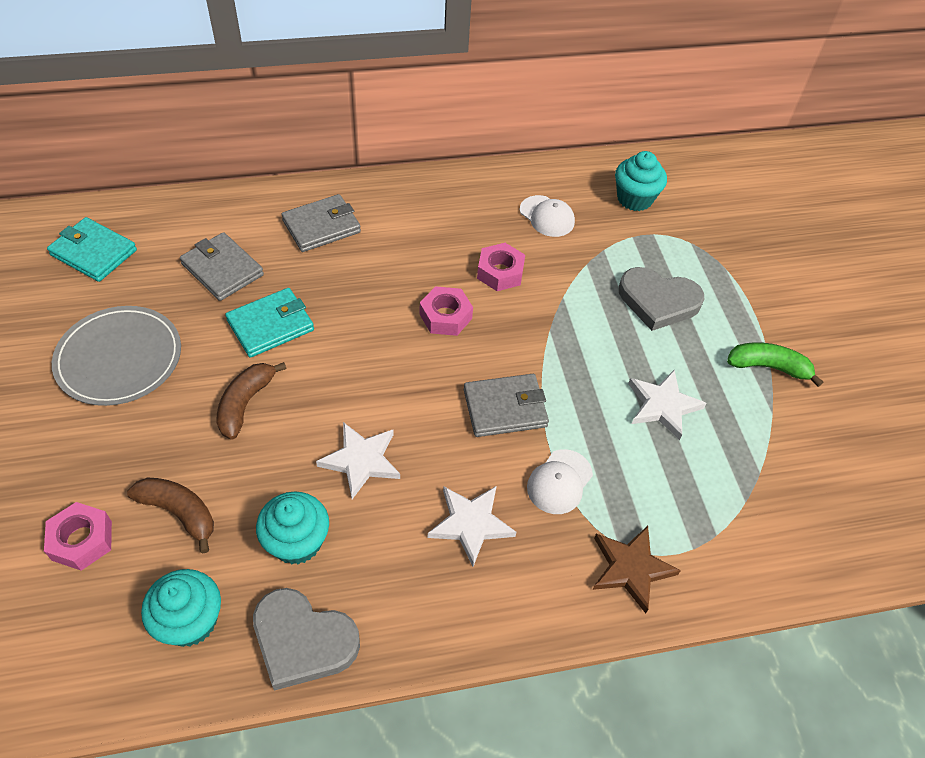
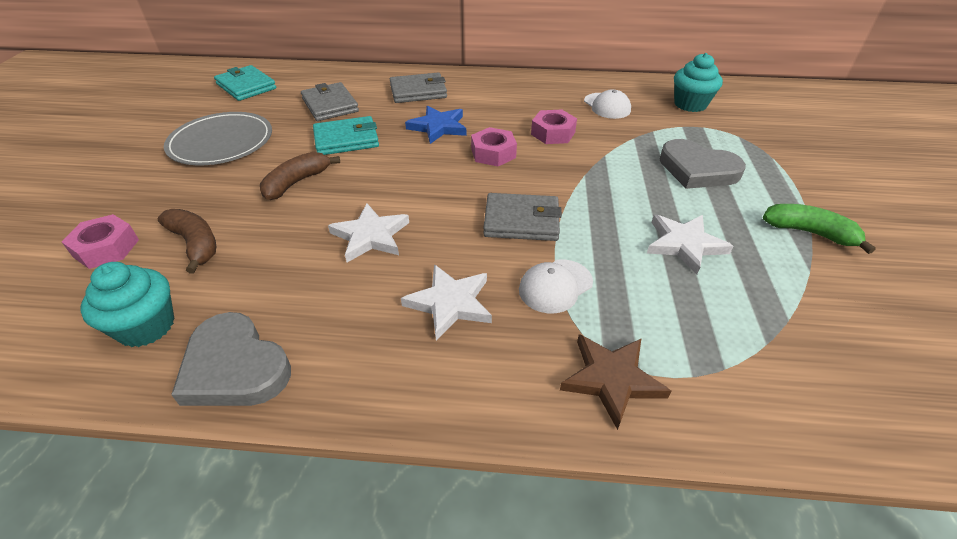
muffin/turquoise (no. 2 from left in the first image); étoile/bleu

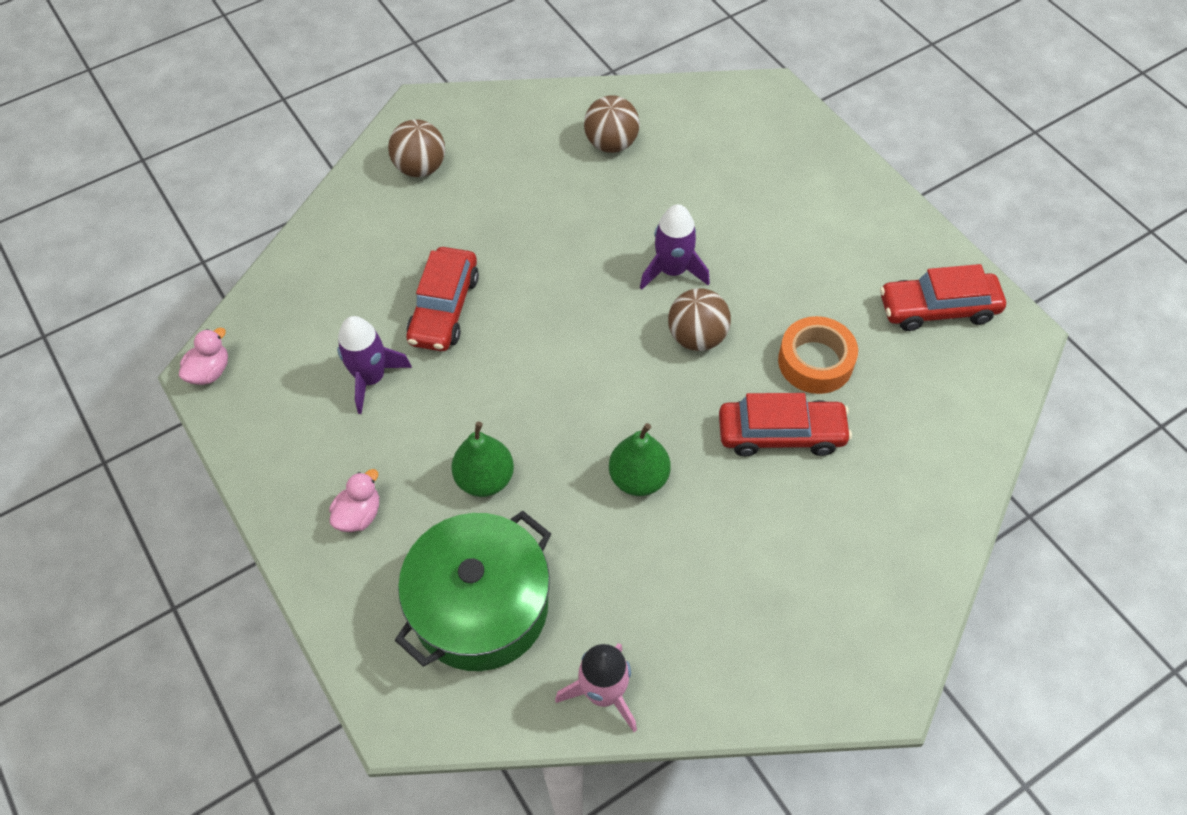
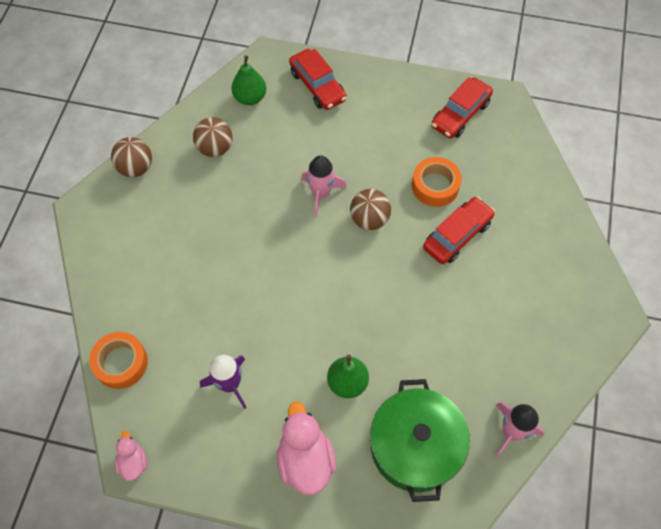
canard/rose (no. 2 from left); balle/marron (no. 1 from left); voiture/rouge (no. 1 from left); poire/vert (no. 1 from left); fusée/rose (no. 1 from left); ruban adhésif/orange (no. 1 from left)

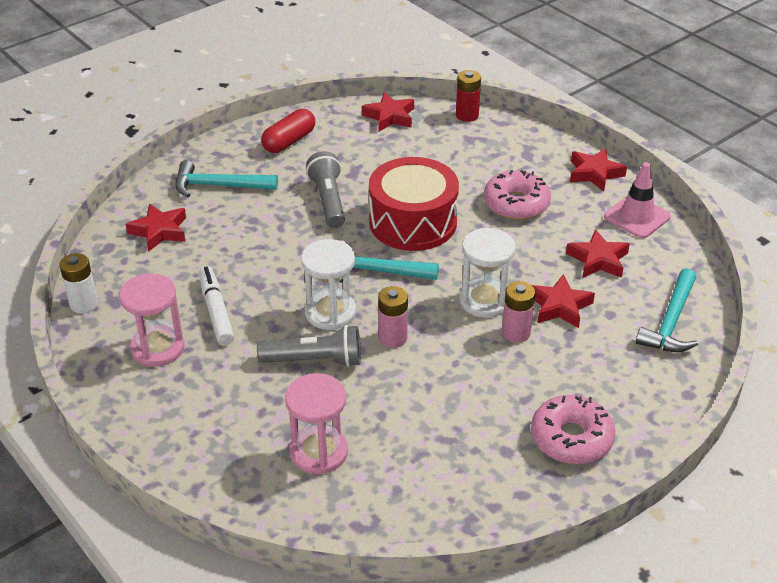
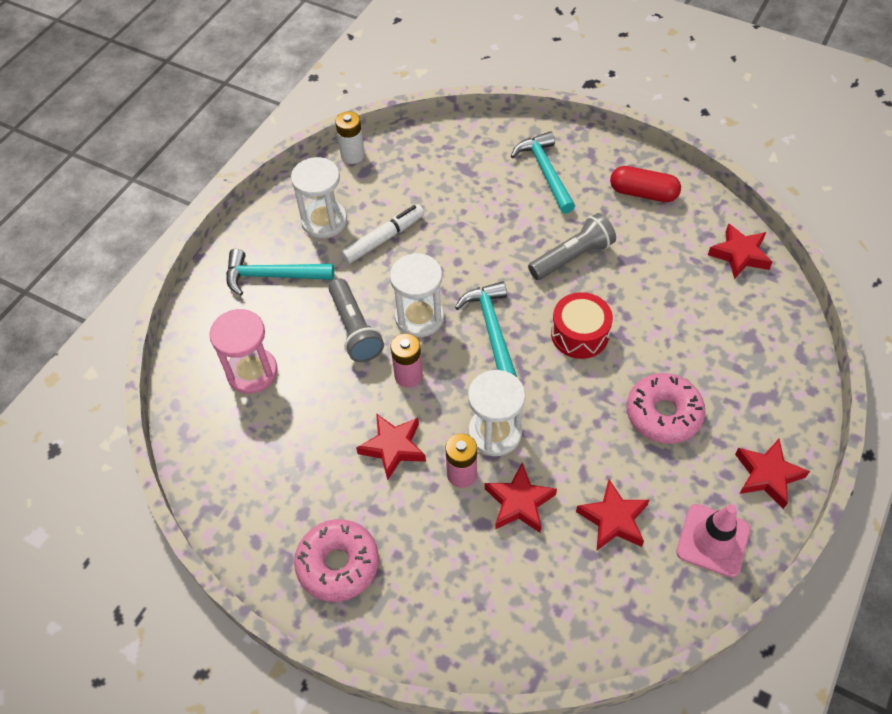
sablier/blanc (no. 1 from left); étoile/rouge (no. 1 from left); tambour/rouge; pile/rouge; marteau/turquoise (no. 1 from left)

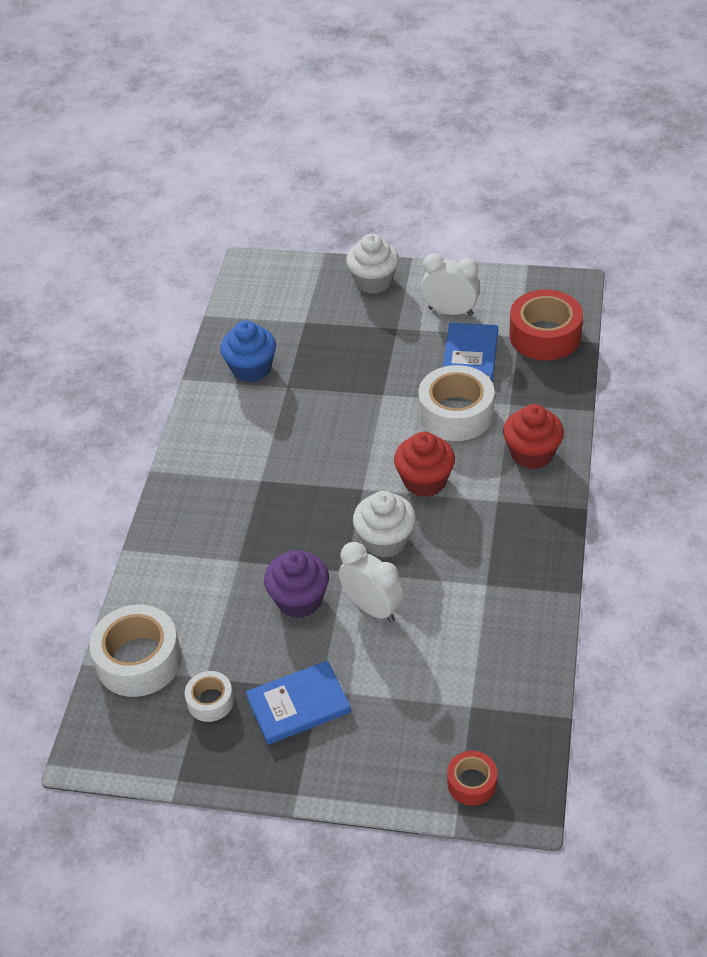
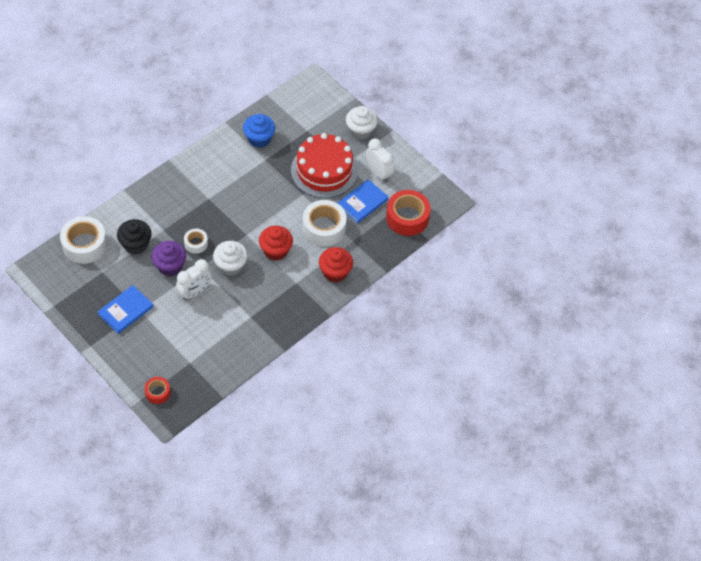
ruban adhésif/blanc (no. 2 from left); livre/bleu (no. 1 from left); réveil/blanc (no. 1 from left); muffin/noir; gâteau/rouge

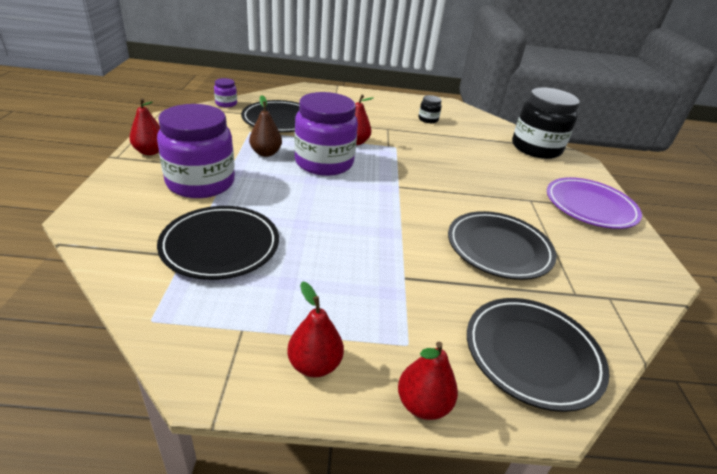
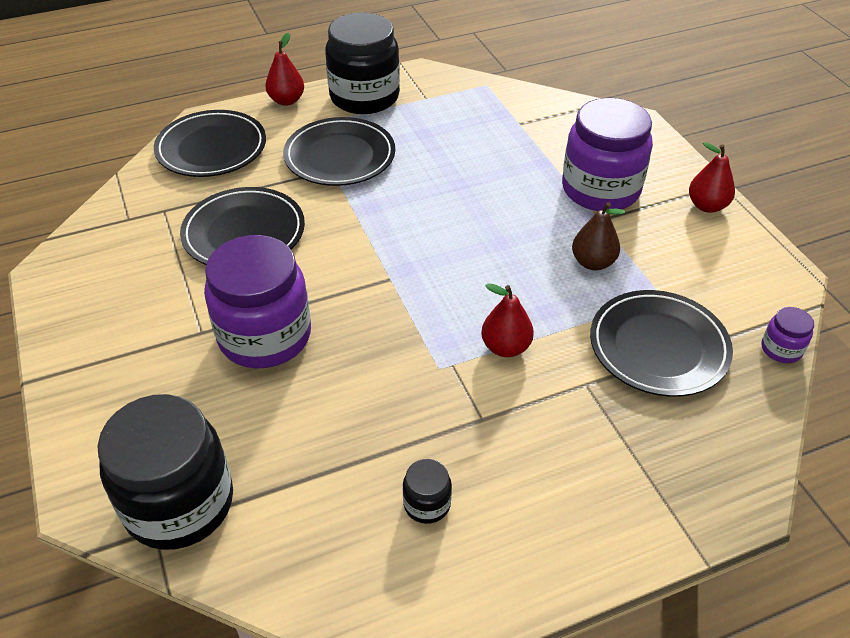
assiette/noir (no. 3 from left); bocal/noir (no. 2 from left); bocal/violet (no. 1 from left); assiette/violet

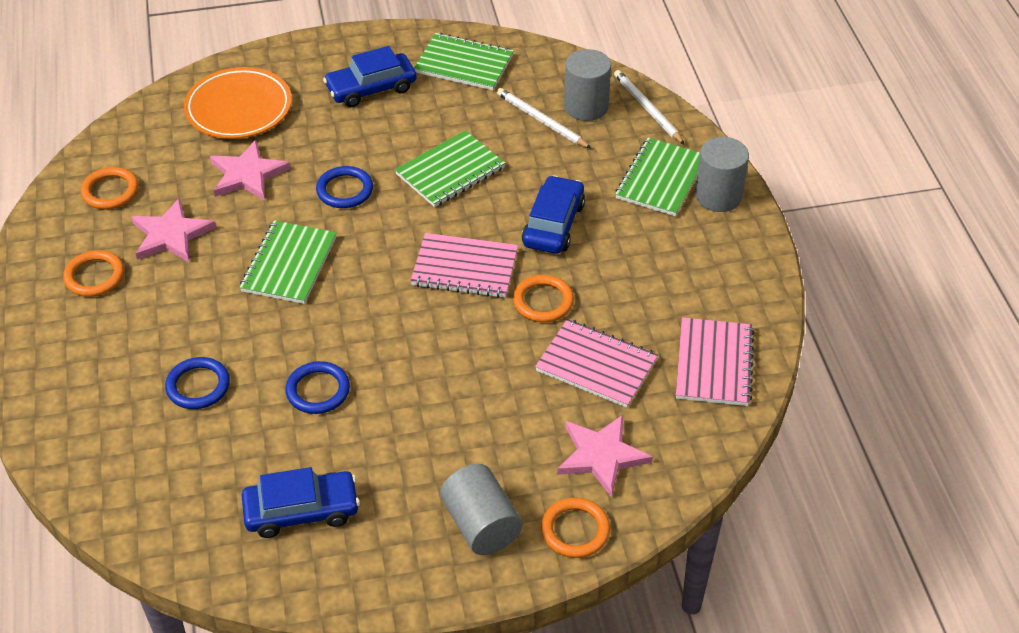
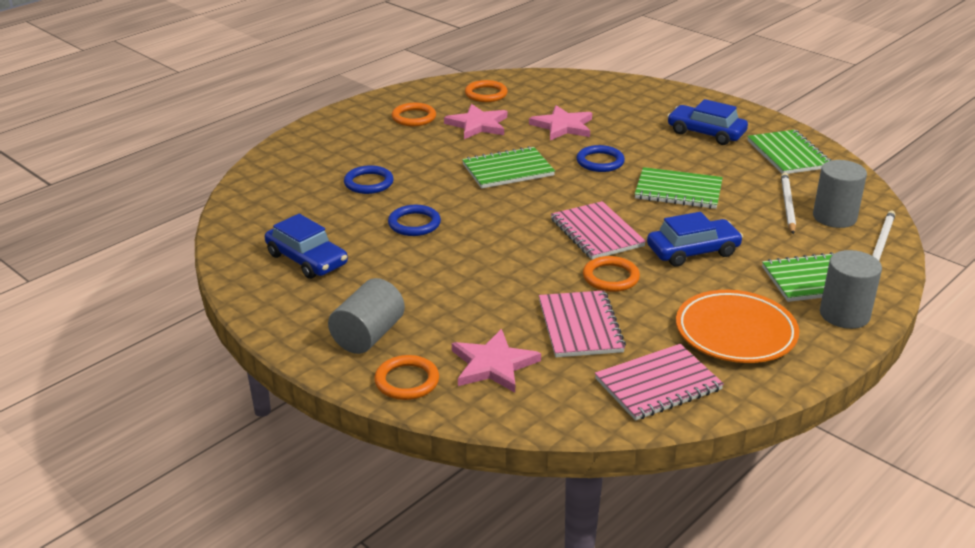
assiette/orange

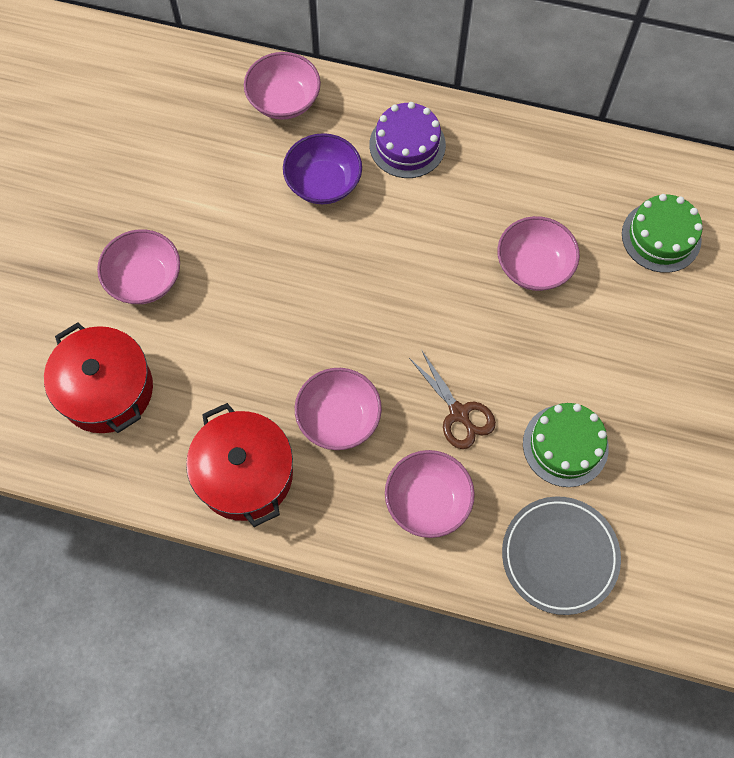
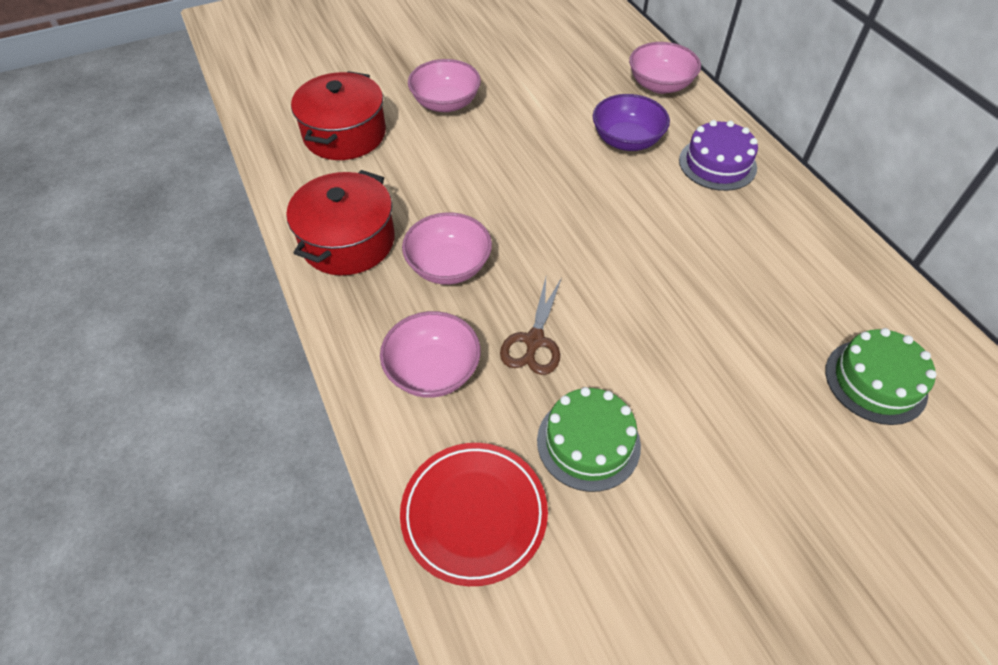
bol/rose (no. 5 from left in the first image); assiette/rouge

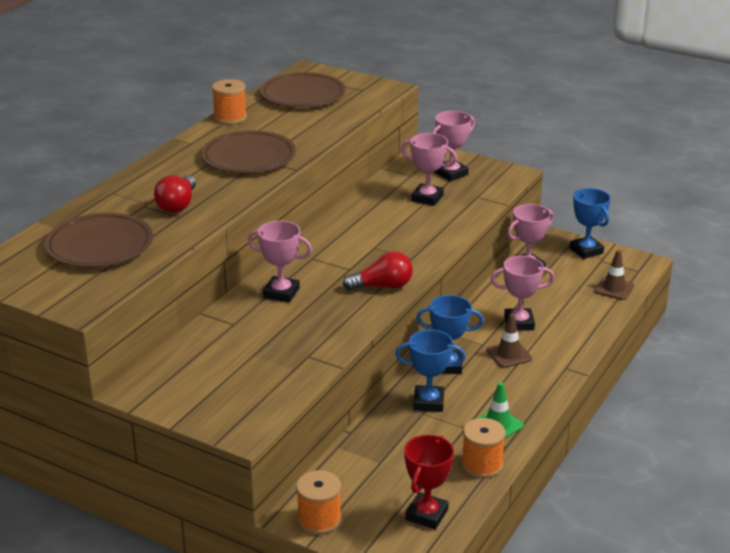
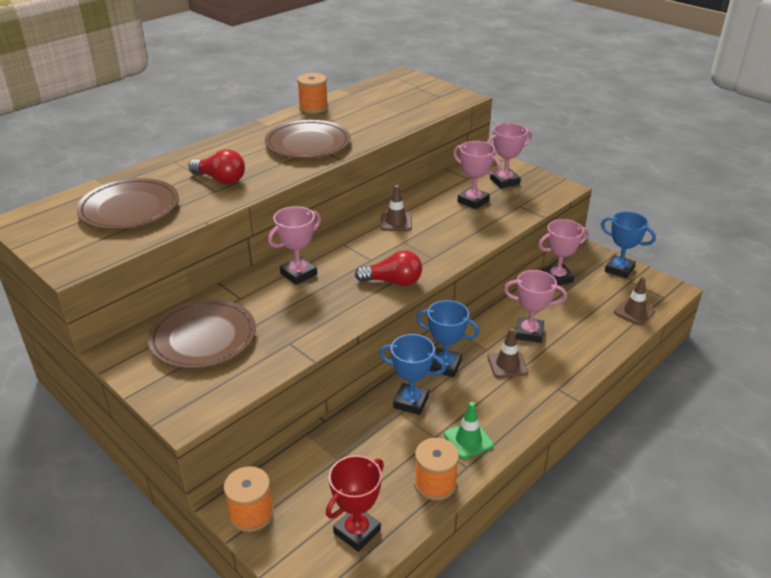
ampoule/rouge (no. 1 from left); trophée/rose (no. 1 from left); assiette/marron (no. 2 from left); trophée/bleu (no. 3 from left); cône de chantier/marron (no. 1 from left)

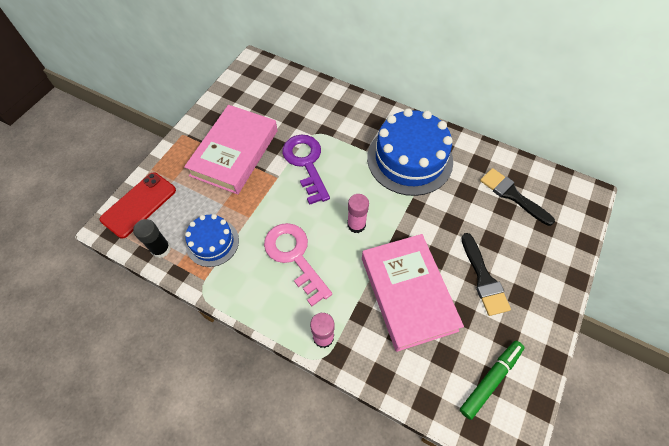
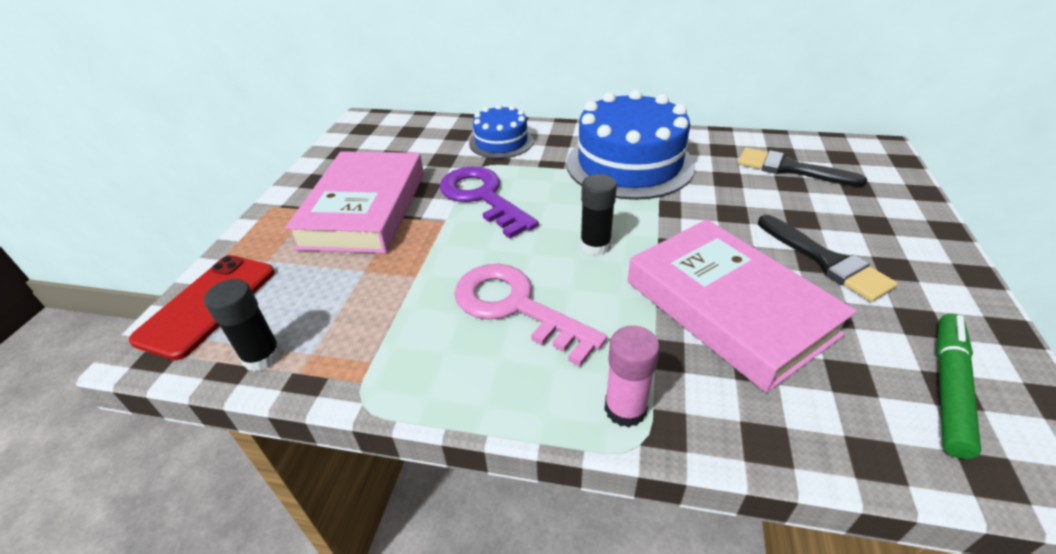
gâteau/bleu (no. 1 from left); bâton de colle/noir (no. 2 from left)

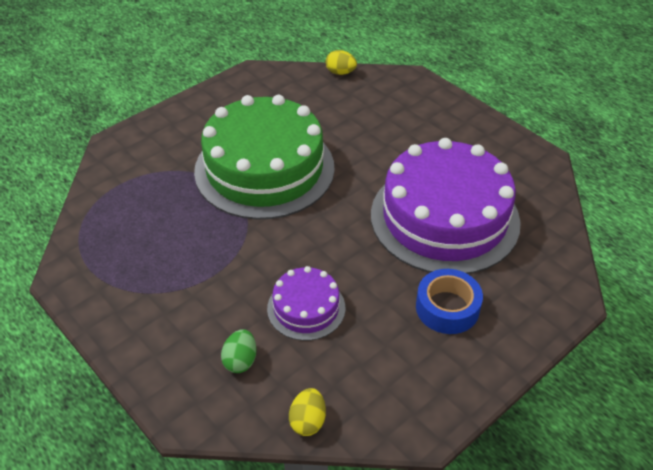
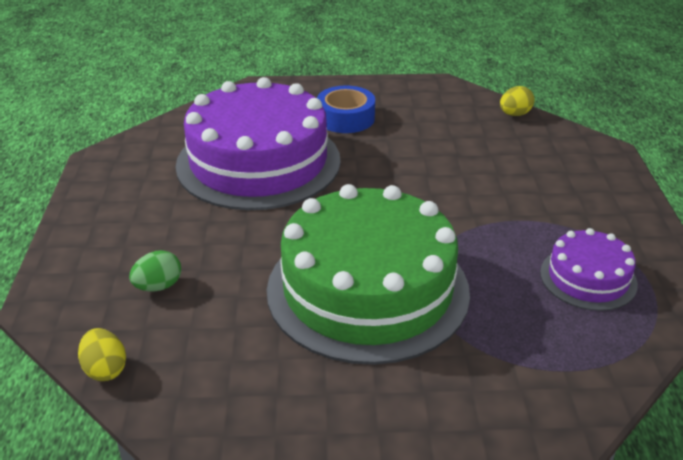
œuf/vert; gâteau/violet (no. 2 from left)

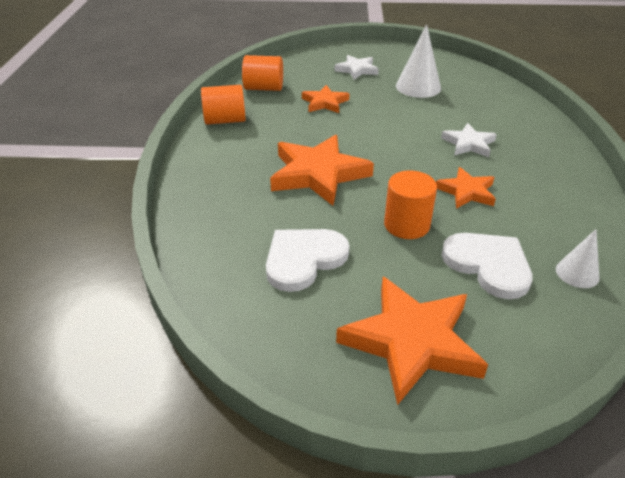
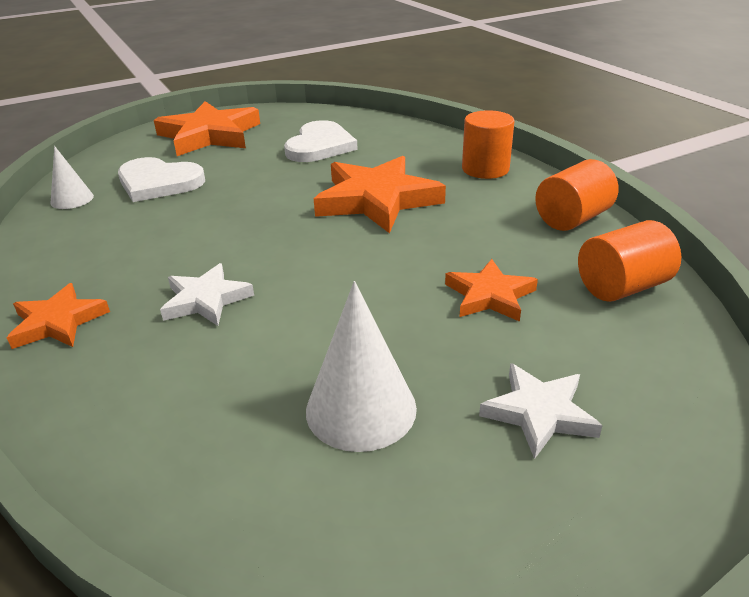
cylindre/orange (no. 1 from left); étoile/orange (no. 1 from left)

